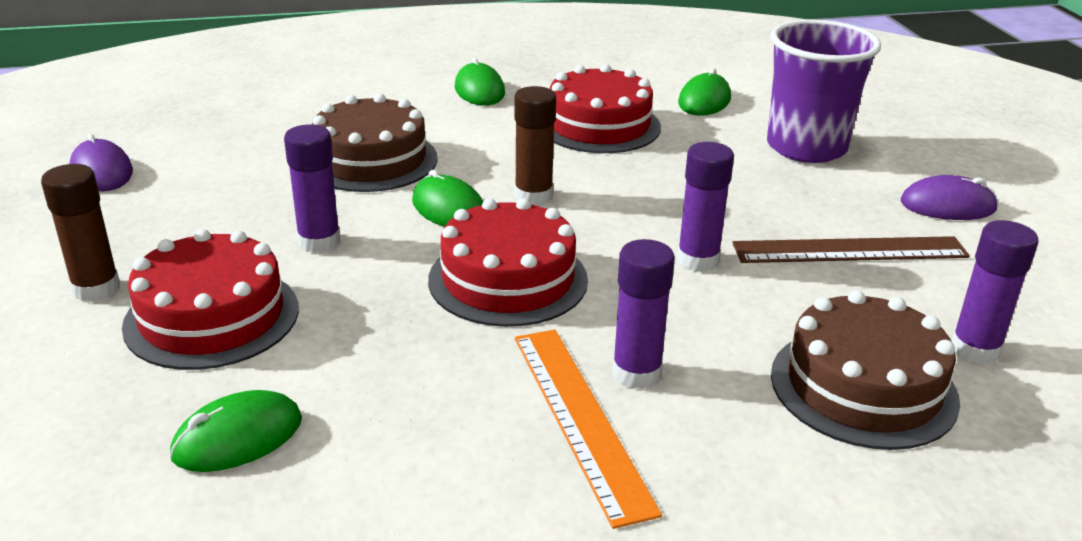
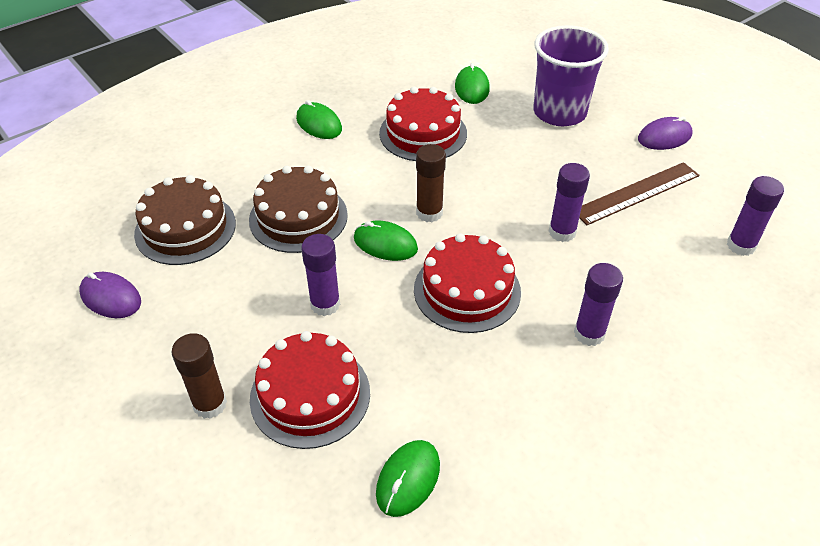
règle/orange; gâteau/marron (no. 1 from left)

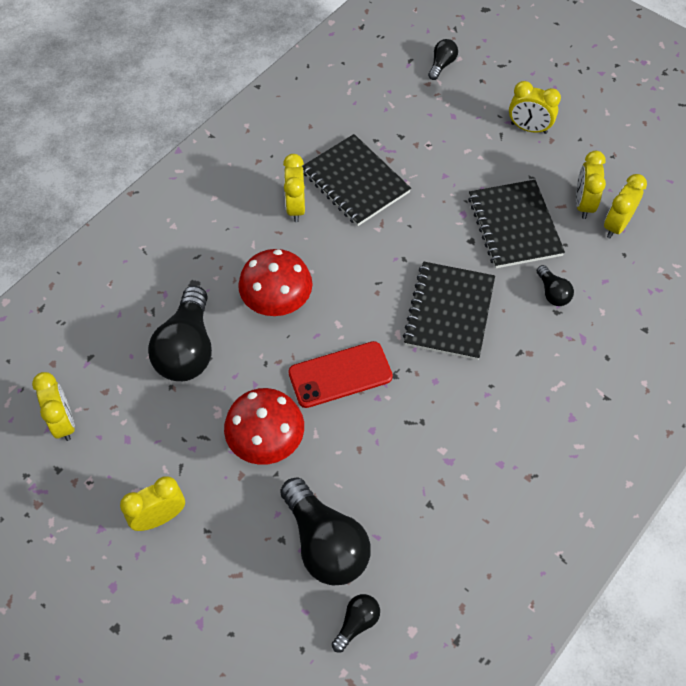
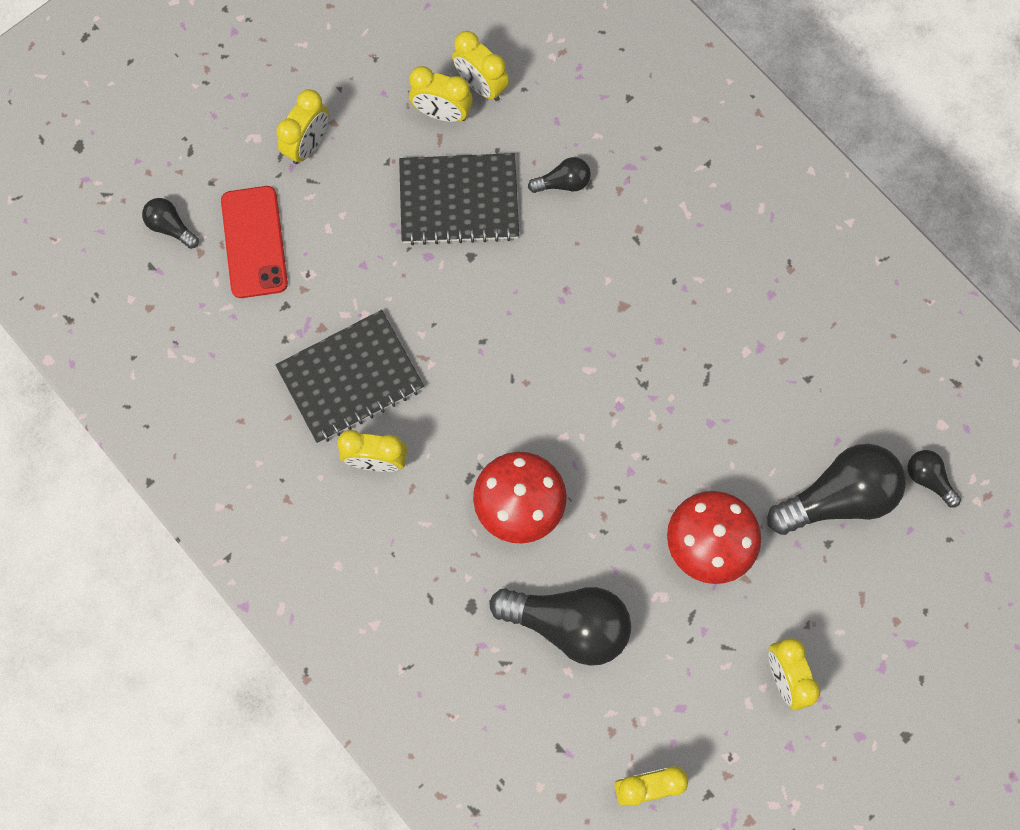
téléphone/rouge; carnet/noir (no. 2 from left in the first image)

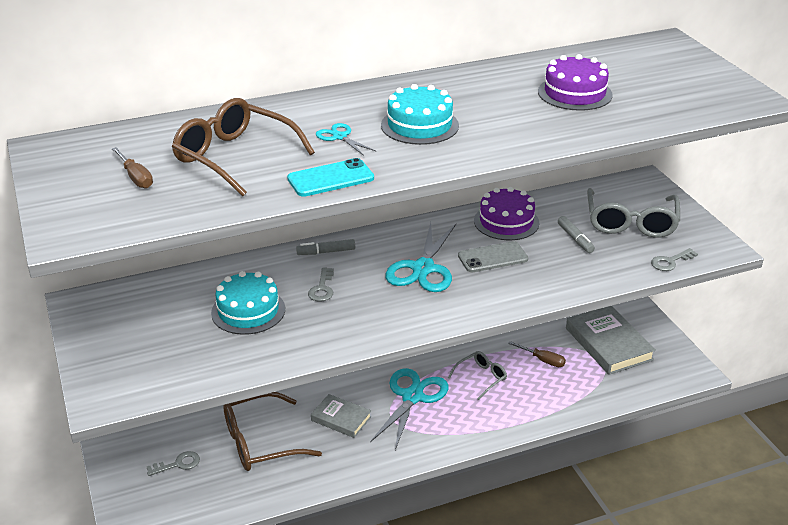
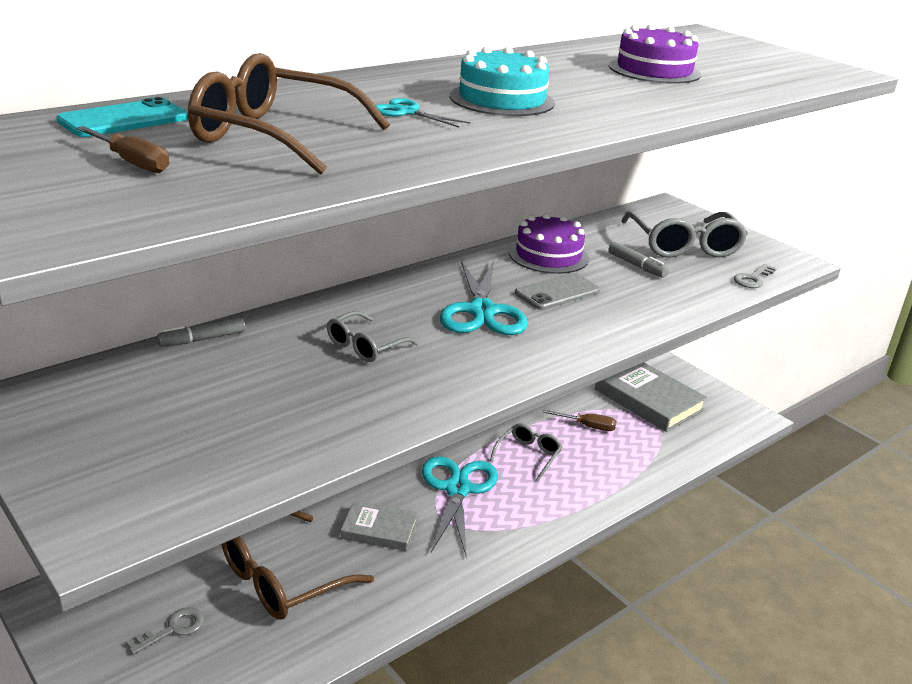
gâteau/turquoise (no. 1 from left in the first image); téléphone/turquoise; feutre/gris (no. 1 from left); lunettes/gris (no. 1 from left)

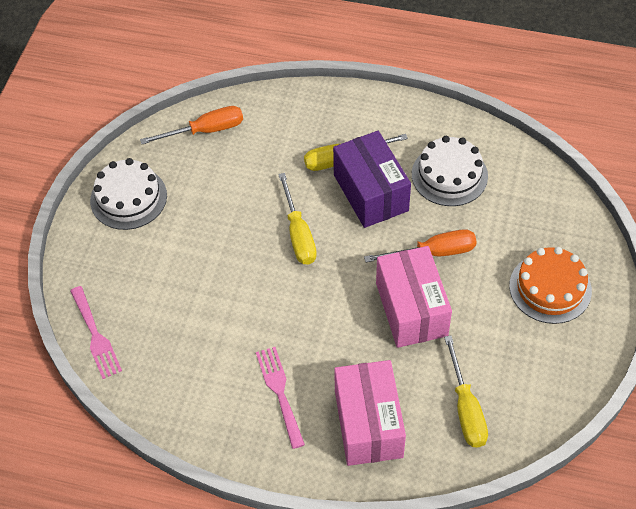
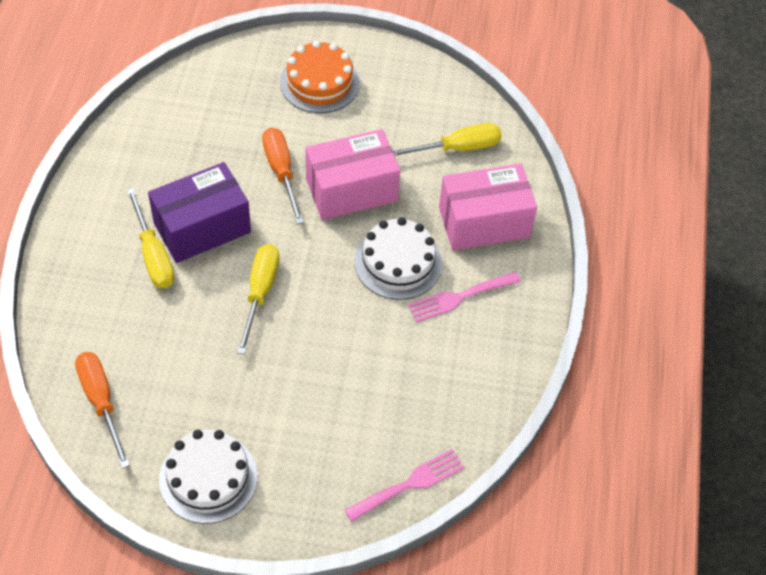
tournevis/jaune (no. 2 from left); gâteau/blanc (no. 2 from left)

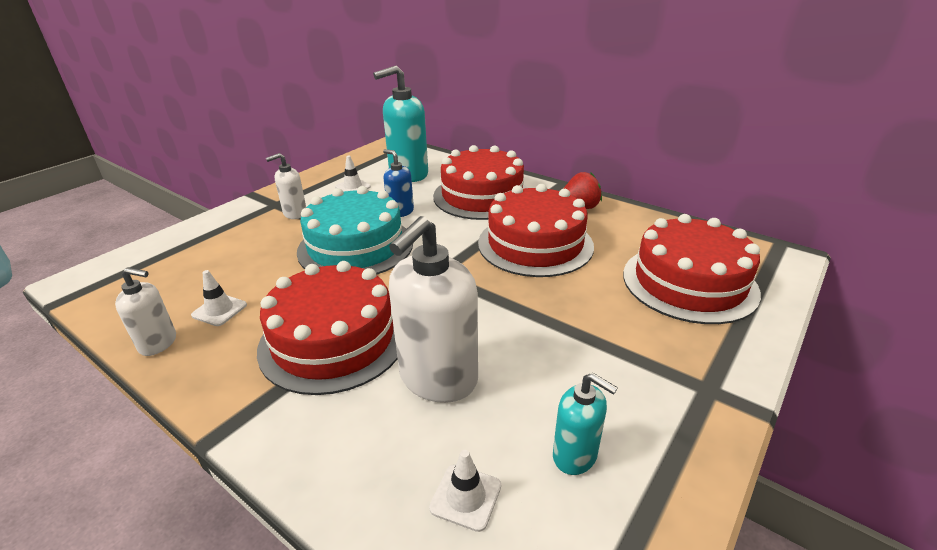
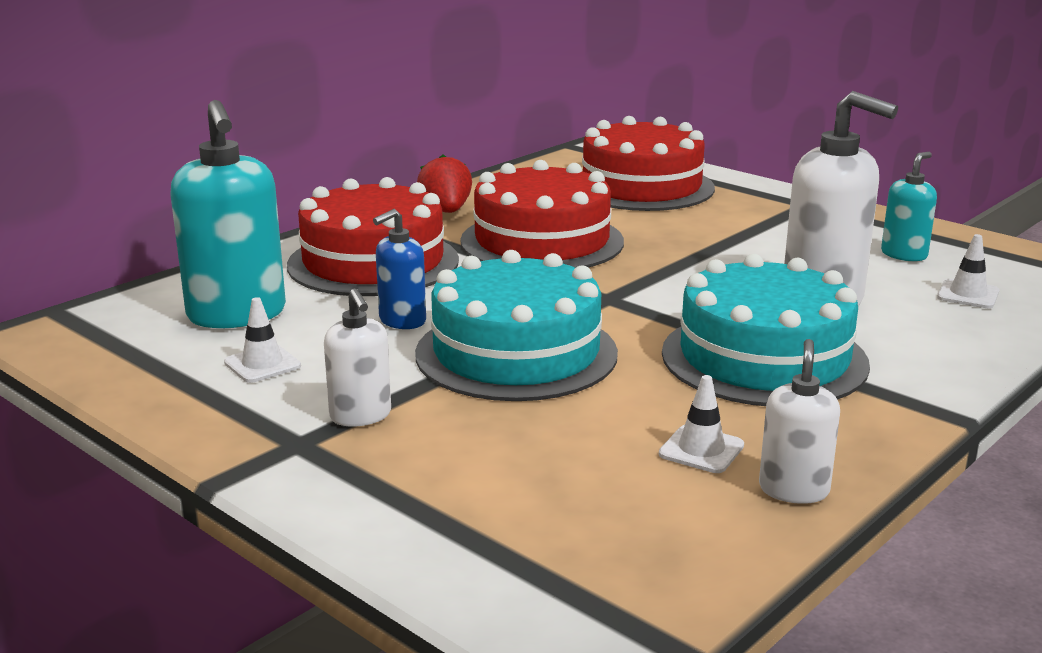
gâteau/turquoise (no. 2 from left)

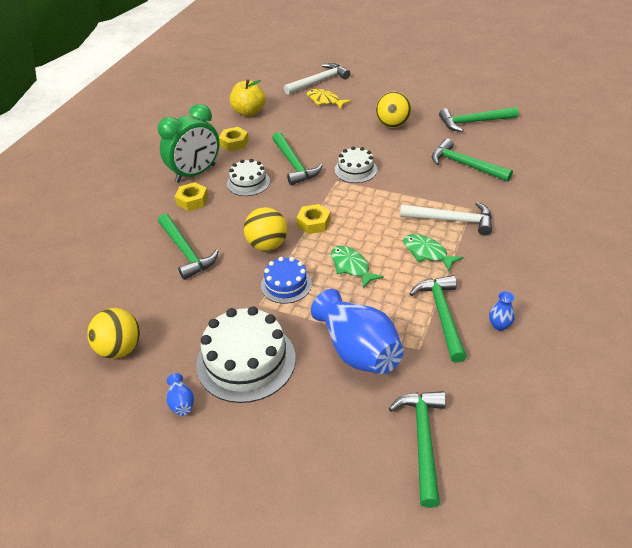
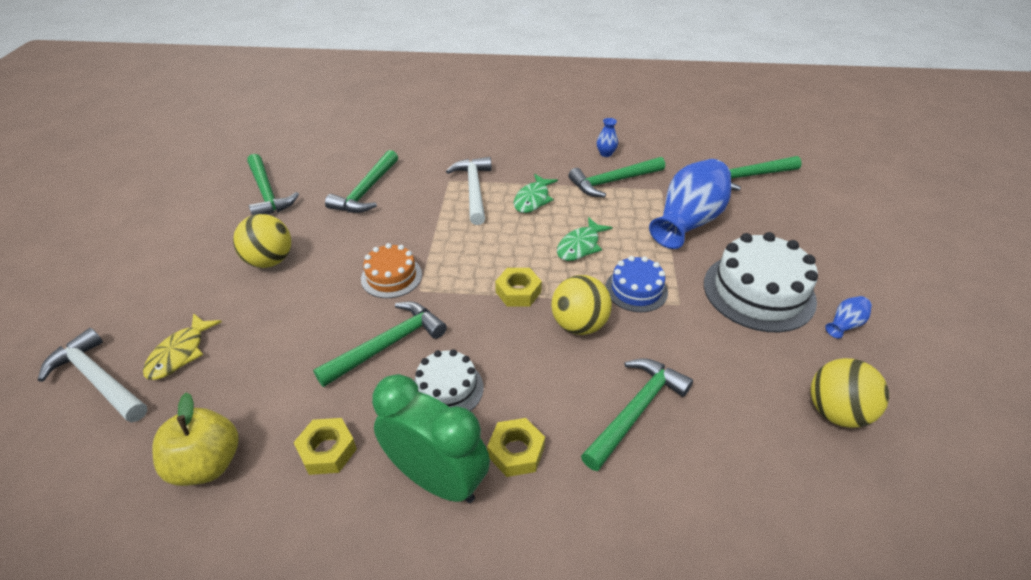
gâteau/orange

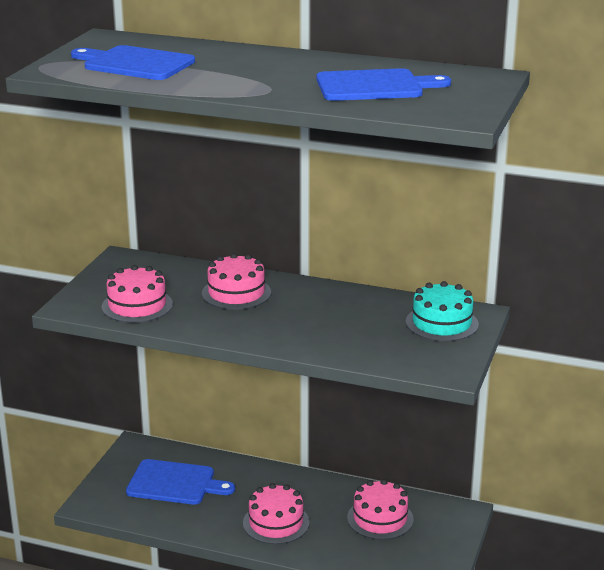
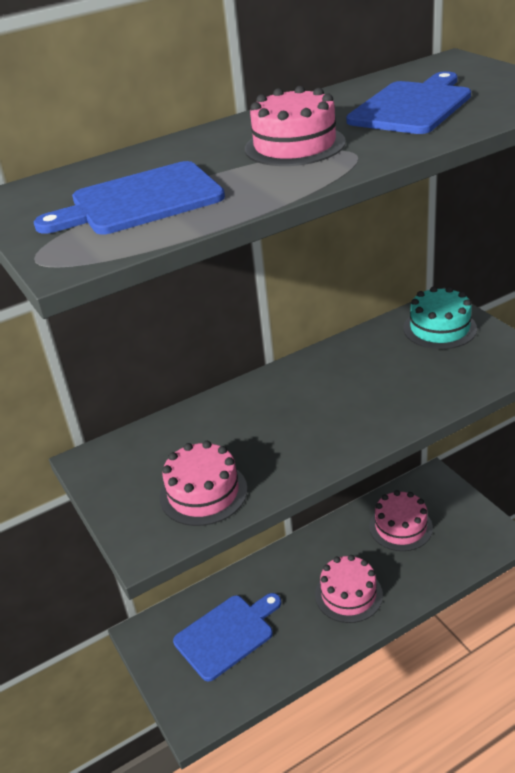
gâteau/rose (no. 2 from left)

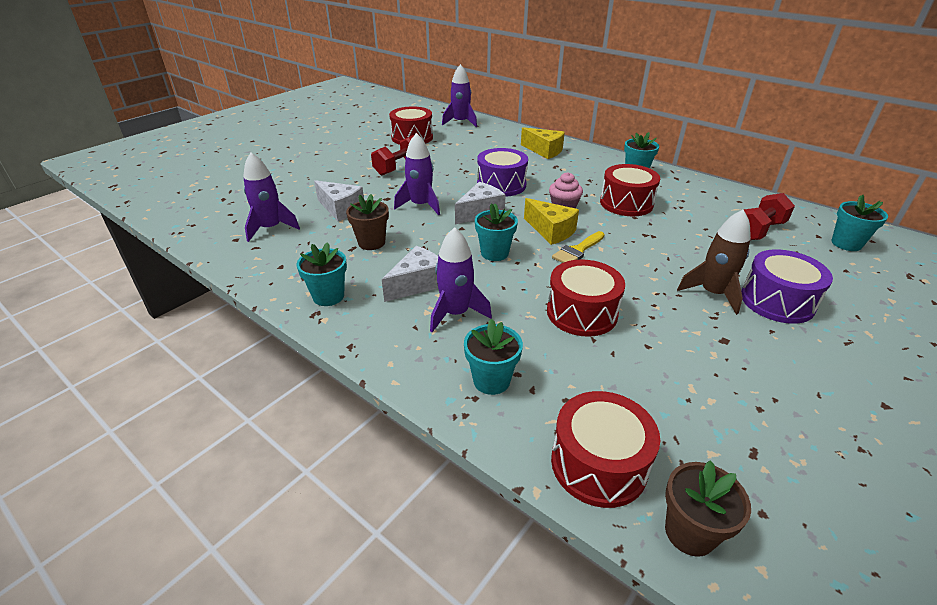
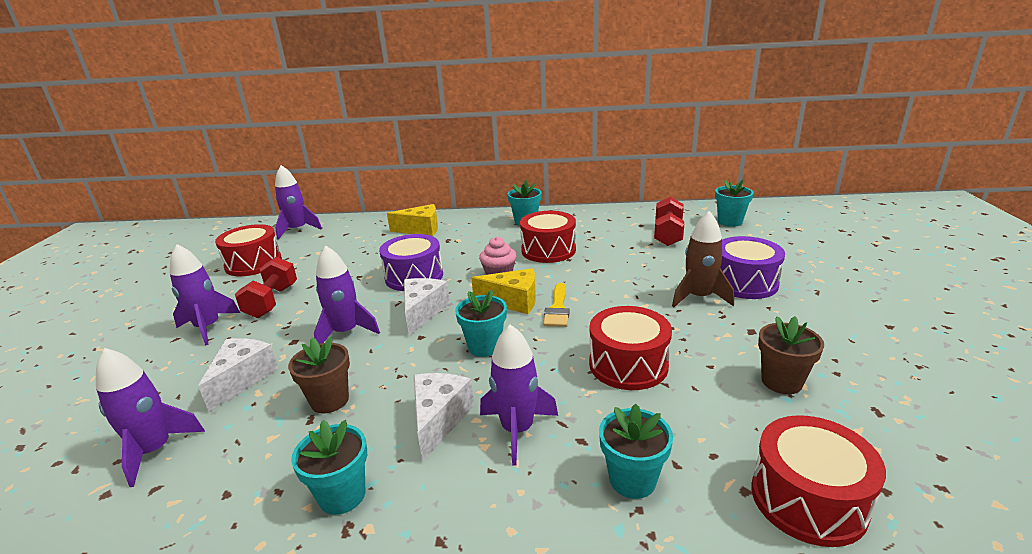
fromage/blanc (no. 1 from left); pot de fleurs/marron (no. 2 from left); fusée/violet (no. 2 from left)

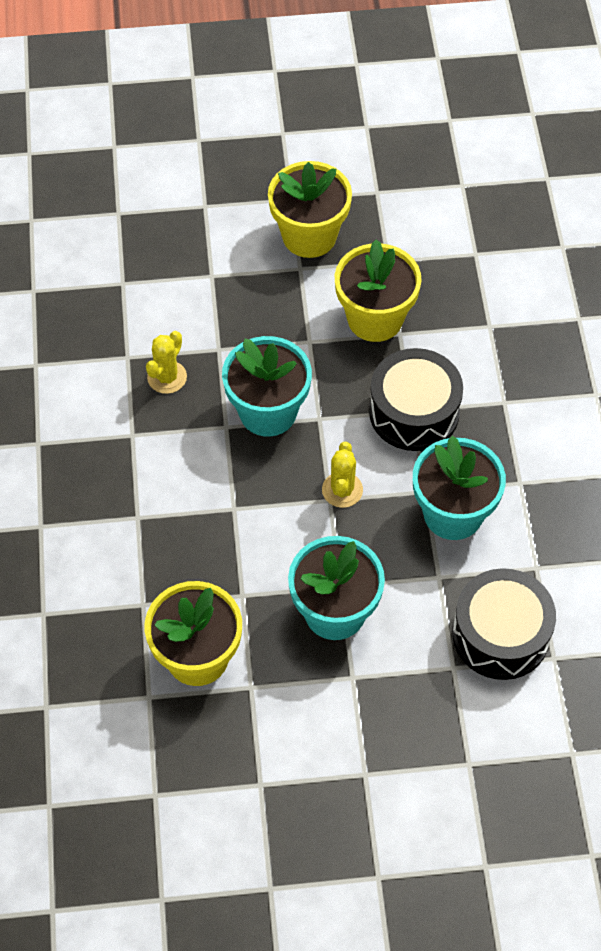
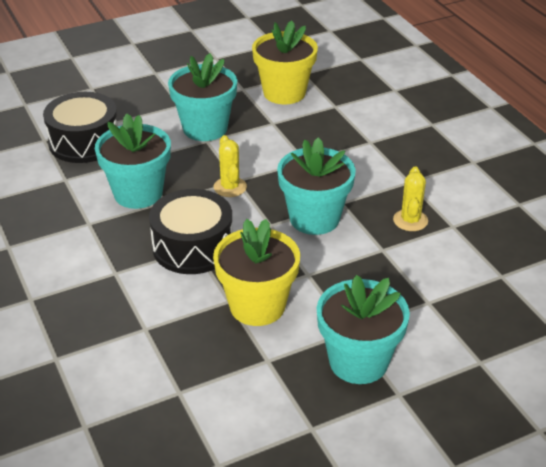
pot de fleurs/turquoise (no. 4 from left)

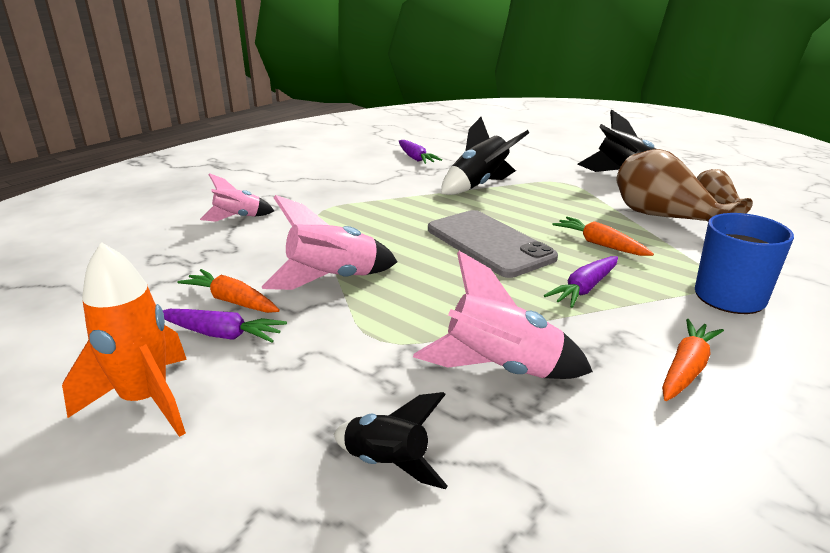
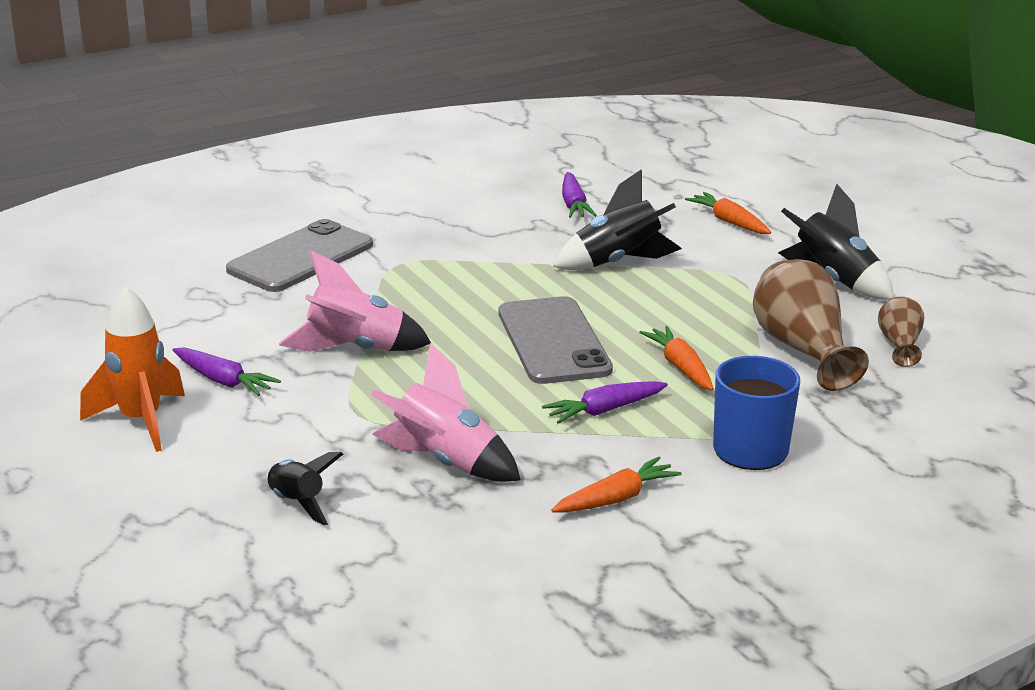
carotte/orange (no. 3 from left); téléphone/gris (no. 1 from left)

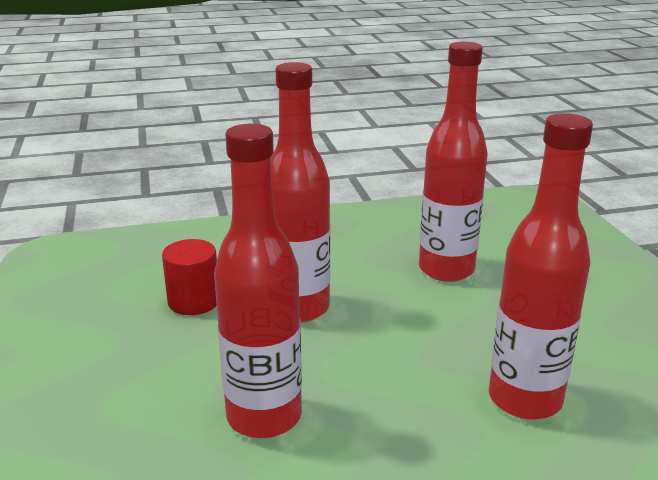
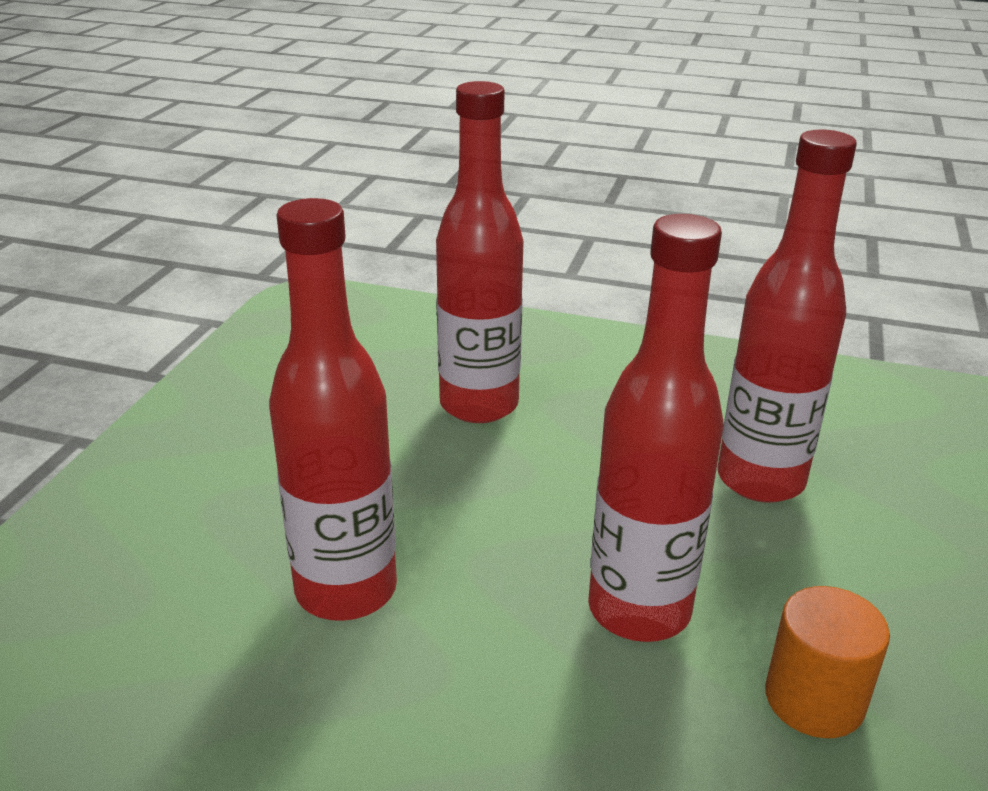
cylindre/orange

